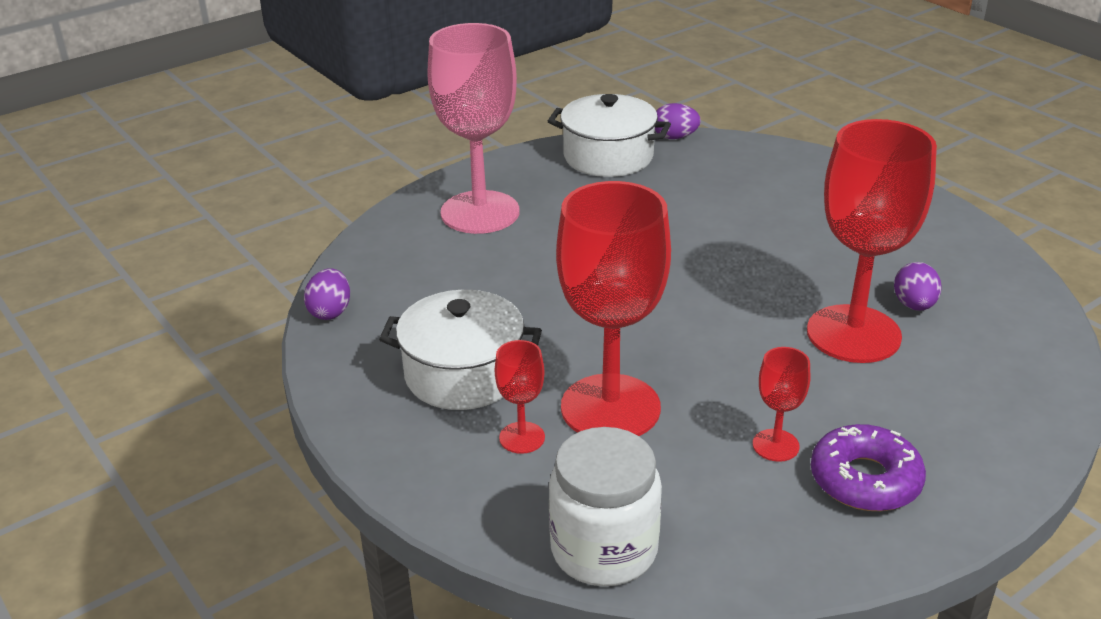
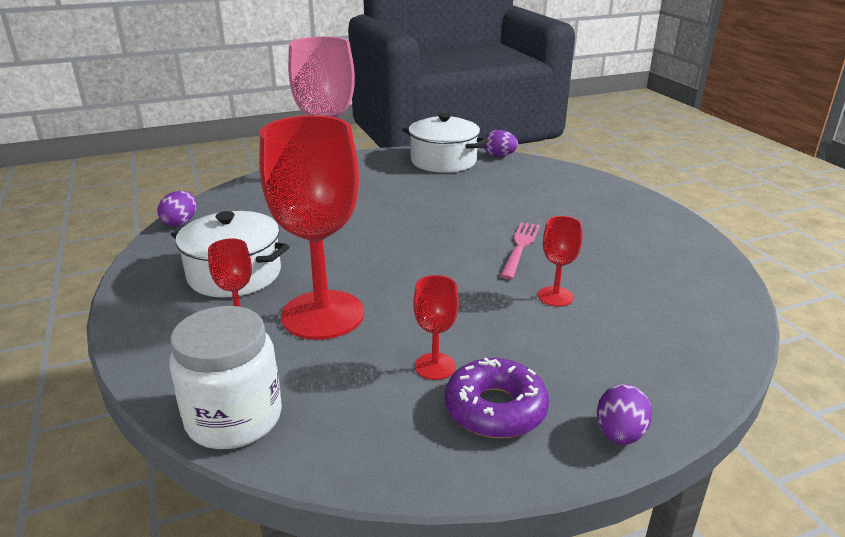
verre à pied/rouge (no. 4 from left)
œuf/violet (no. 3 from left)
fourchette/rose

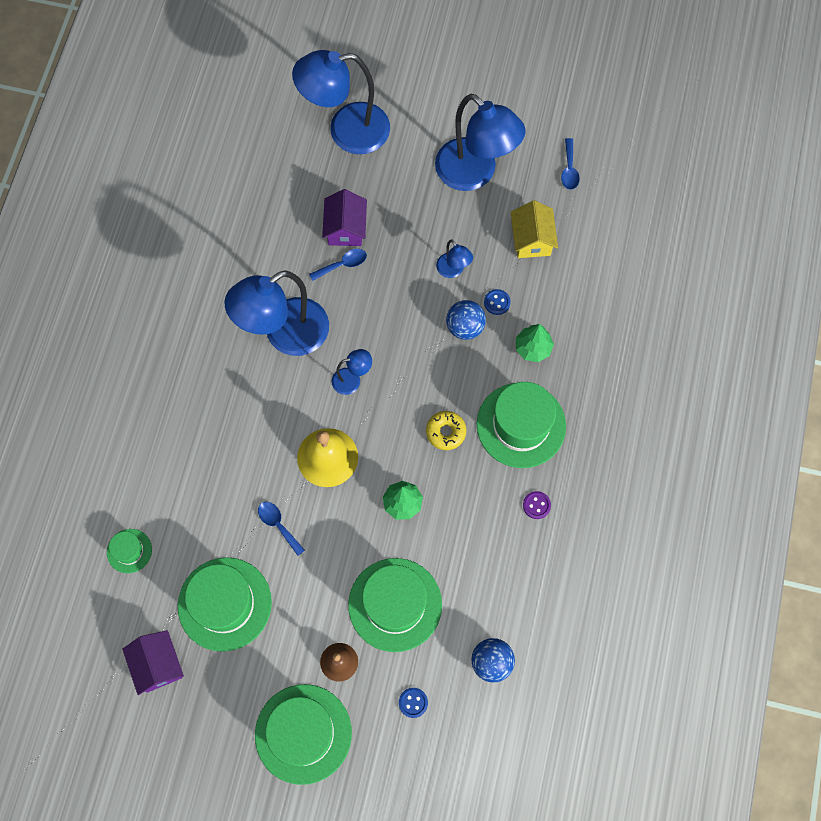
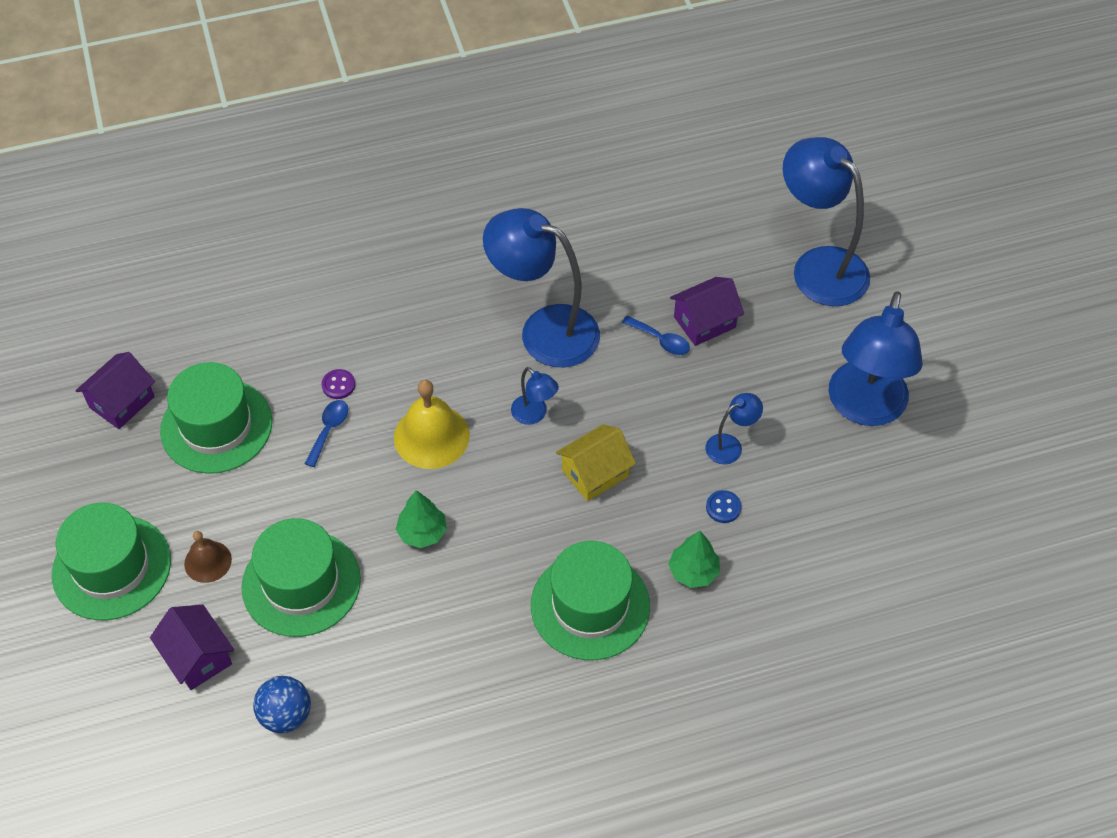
chapeau/vert (no. 1 from left in the first image)
maison/violet (no. 2 from left)
beignet/jaune
lampe/bleu (no. 3 from left)
balle/bleu (no. 1 from left in the first image)
maison/jaune
bouton/violet
cuillère/bleu (no. 3 from left in the first image)

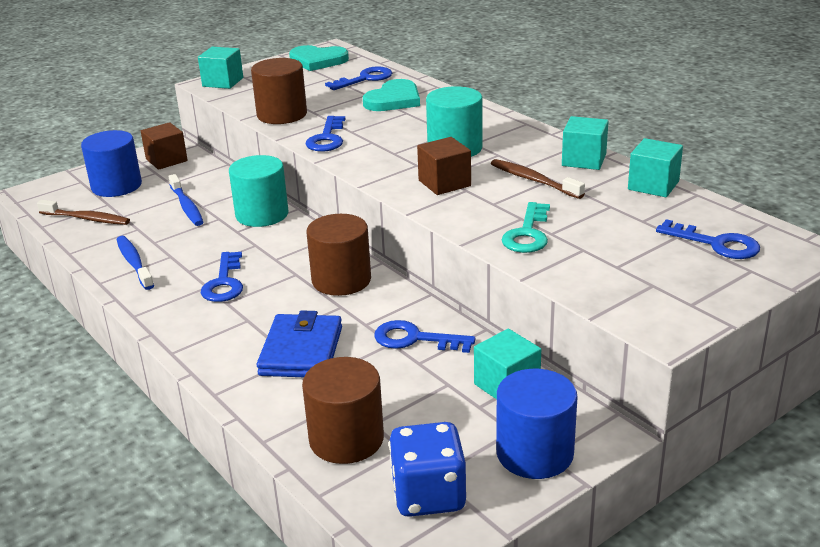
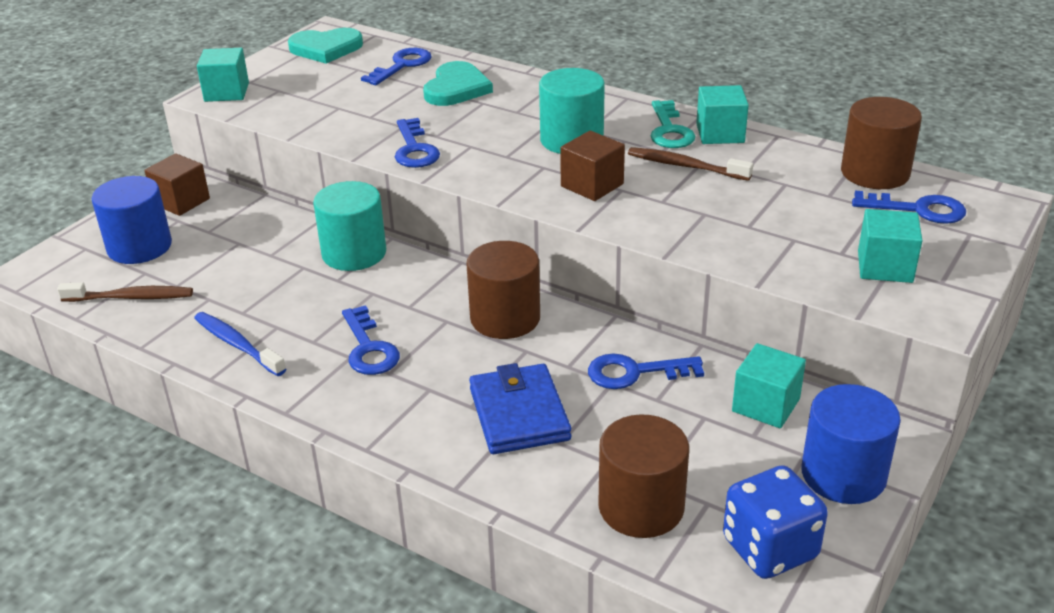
brosse à dents/bleu (no. 2 from left in the first image)
cylindre/marron (no. 3 from left)
clé/turquoise
cube/turquoise (no. 4 from left)

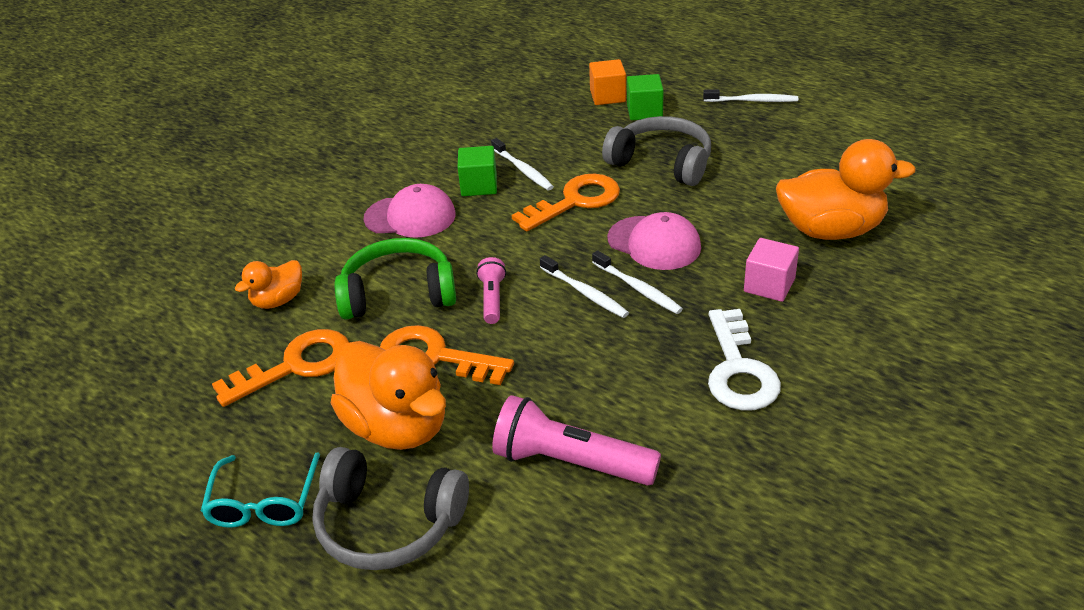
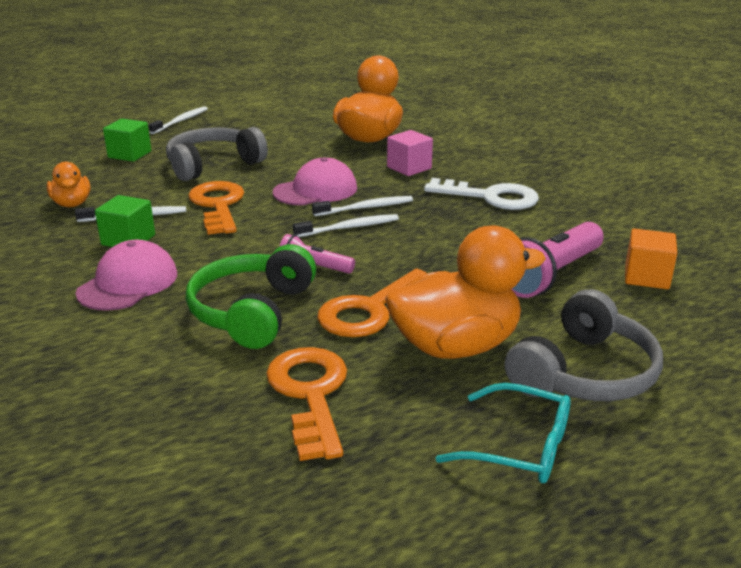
canard/orange (no. 1 from left)
cube/orange

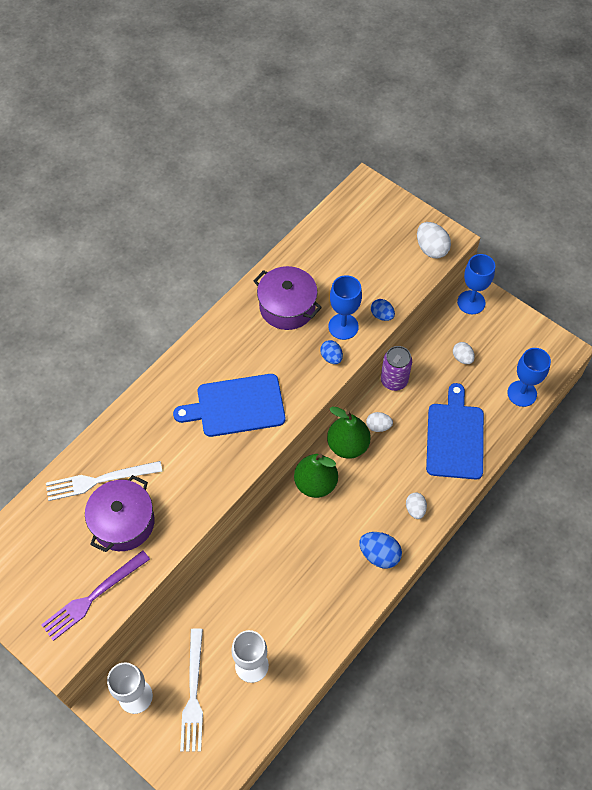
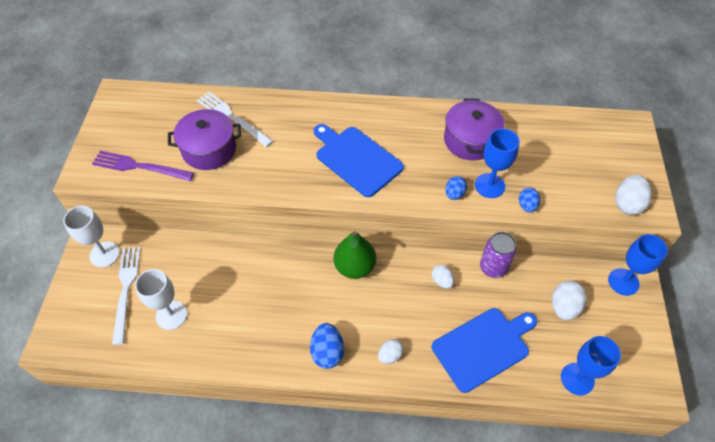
fourchette/blanc (no. 1 from left)
poire/vert (no. 2 from left in the first image)
œuf/blanc (no. 3 from left)

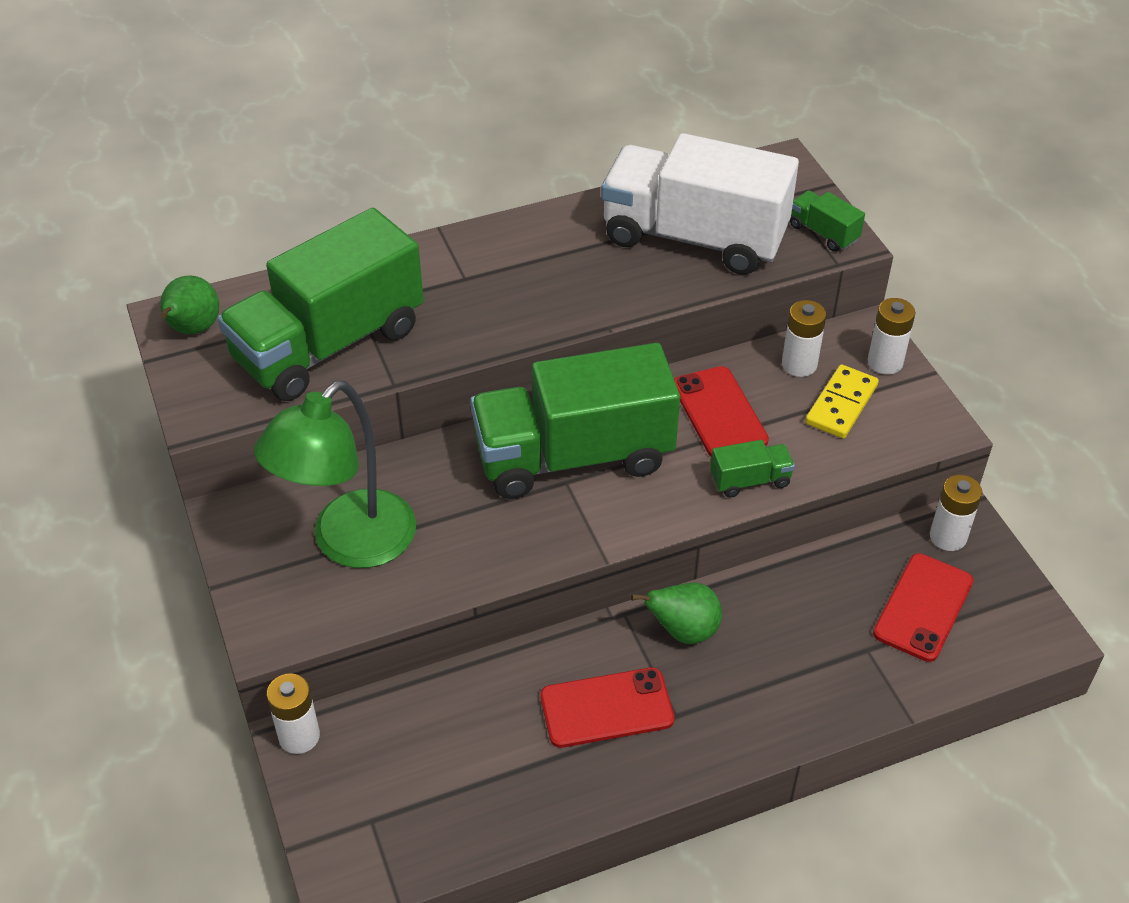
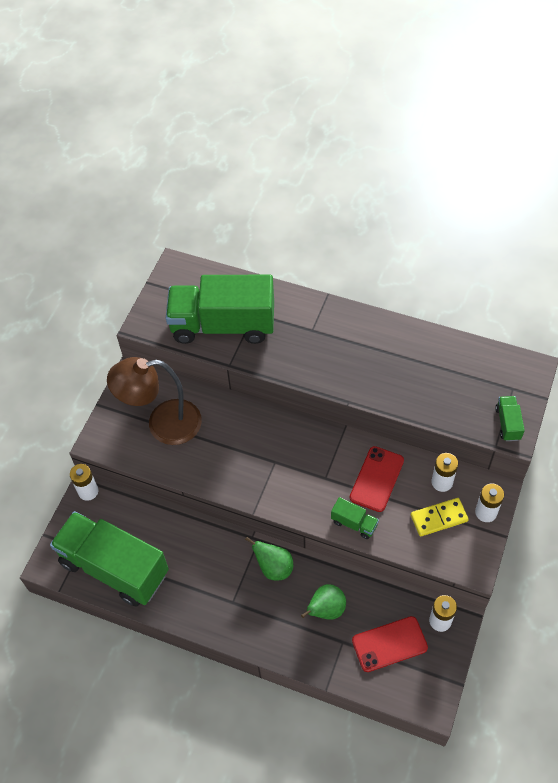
poire/vert (no. 2 from left)
lampe/marron
camion/vert (no. 1 from left)
téléphone/rouge (no. 1 from left in the first image)
camion/blanc

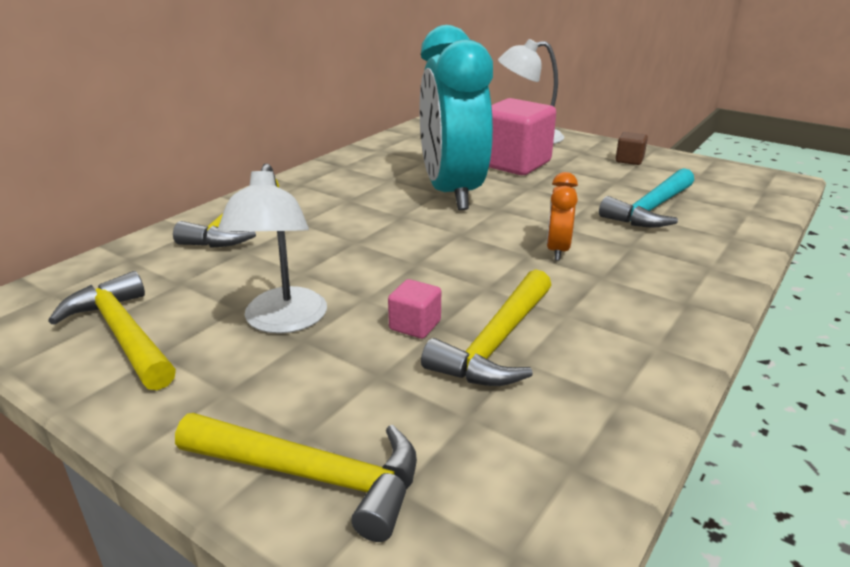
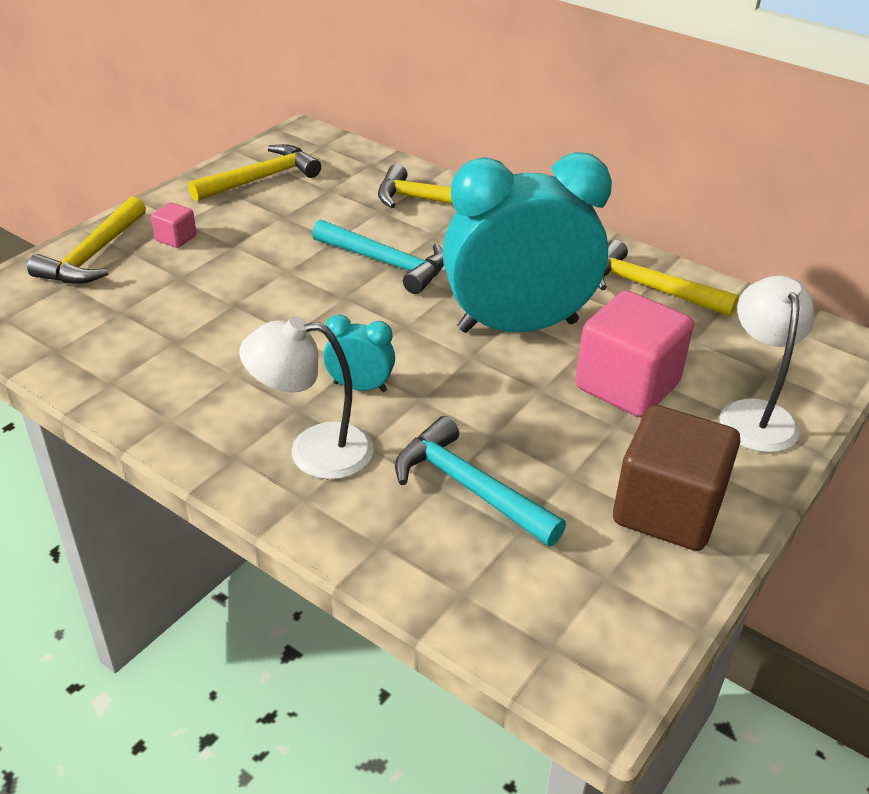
lampe/blanc (no. 1 from left)
cube/rose (no. 1 from left)
marteau/jaune (no. 4 from left)
réveil/turquoise (no. 1 from left)
cube/marron
marteau/turquoise (no. 1 from left)

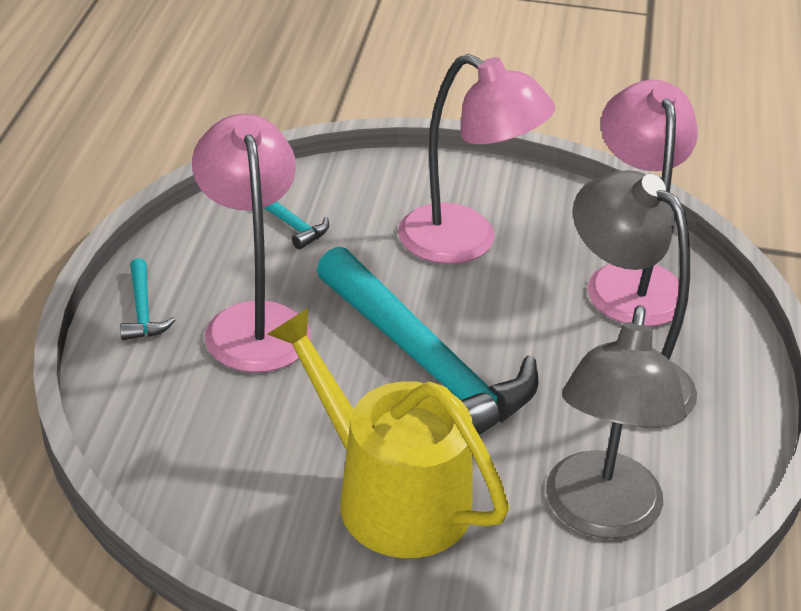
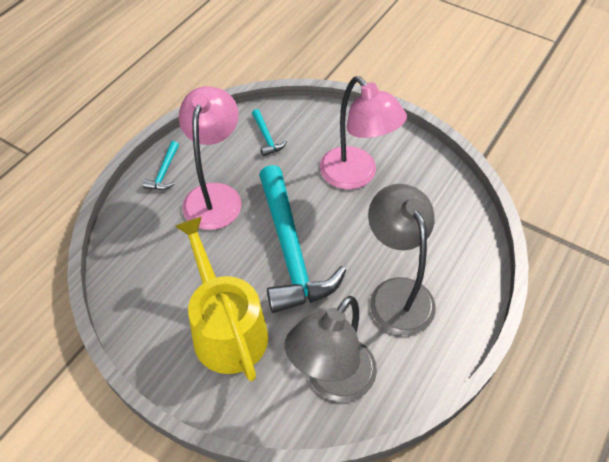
lampe/rose (no. 3 from left in the first image)

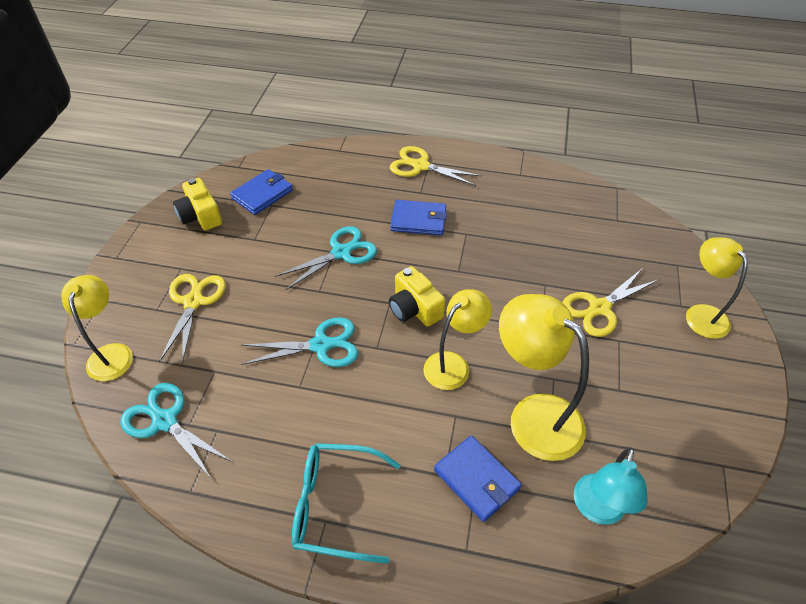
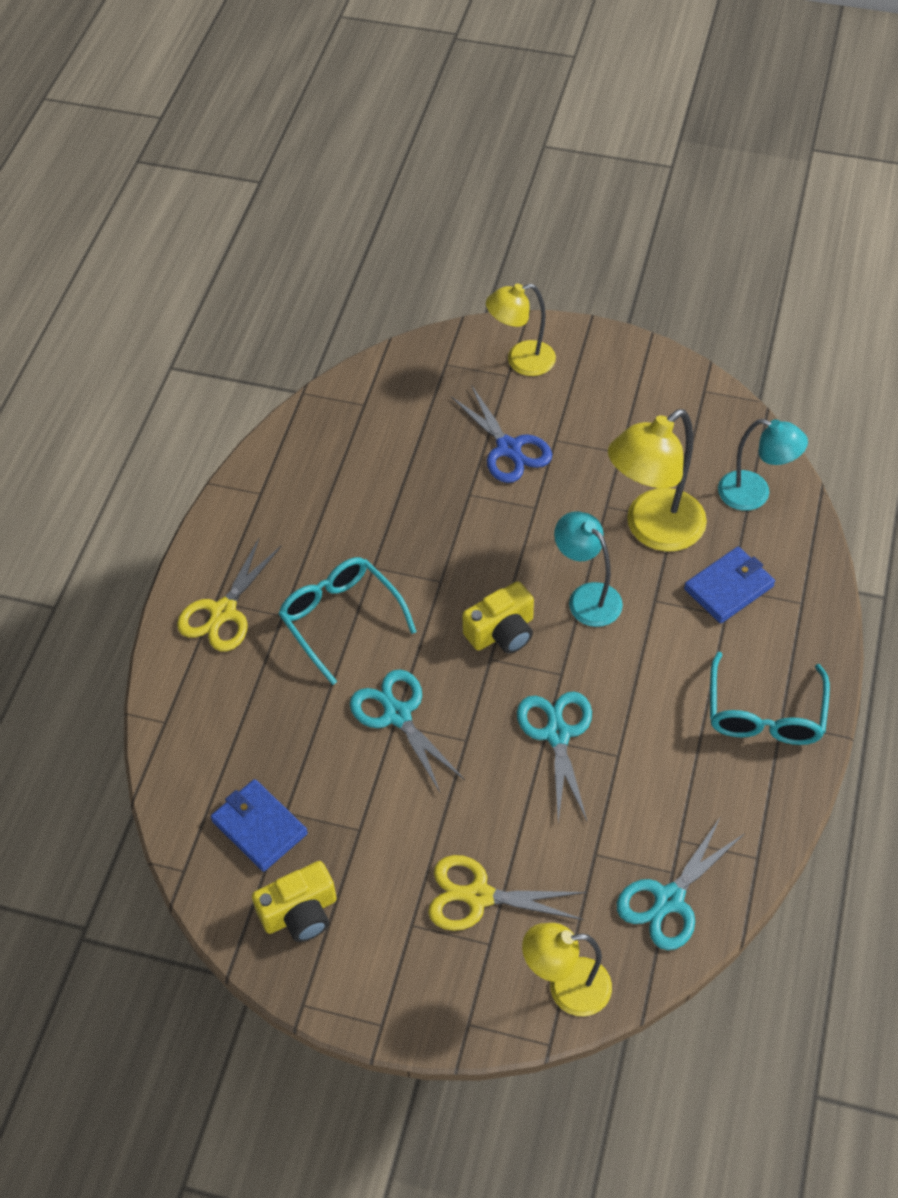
lunettes/turquoise (no. 1 from left)
lampe/turquoise (no. 1 from left)
ciseaux/bleu

